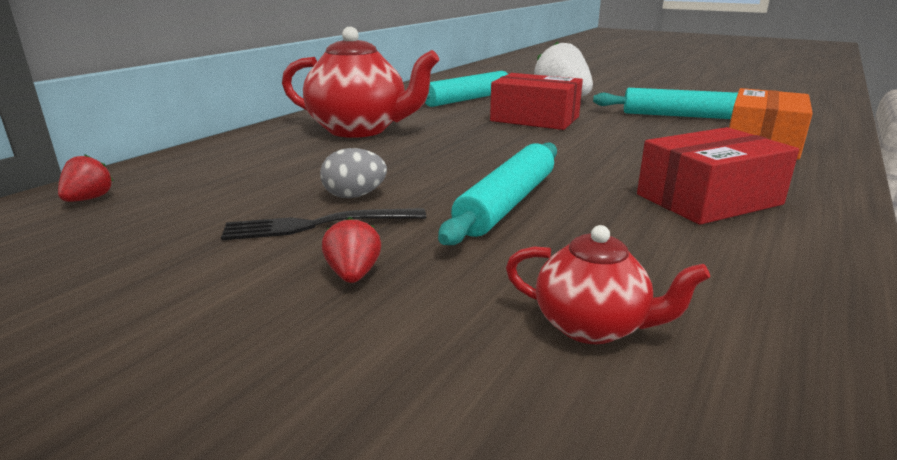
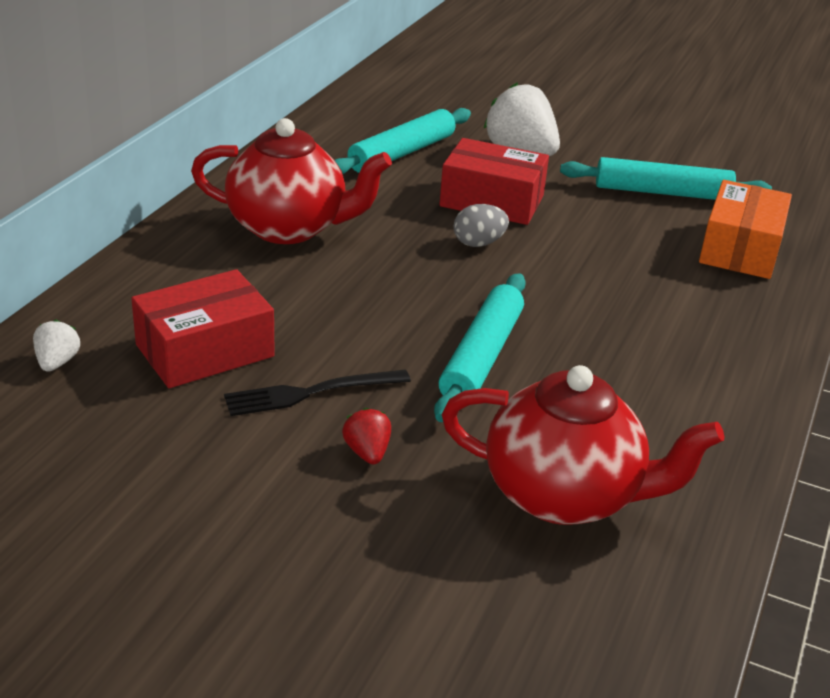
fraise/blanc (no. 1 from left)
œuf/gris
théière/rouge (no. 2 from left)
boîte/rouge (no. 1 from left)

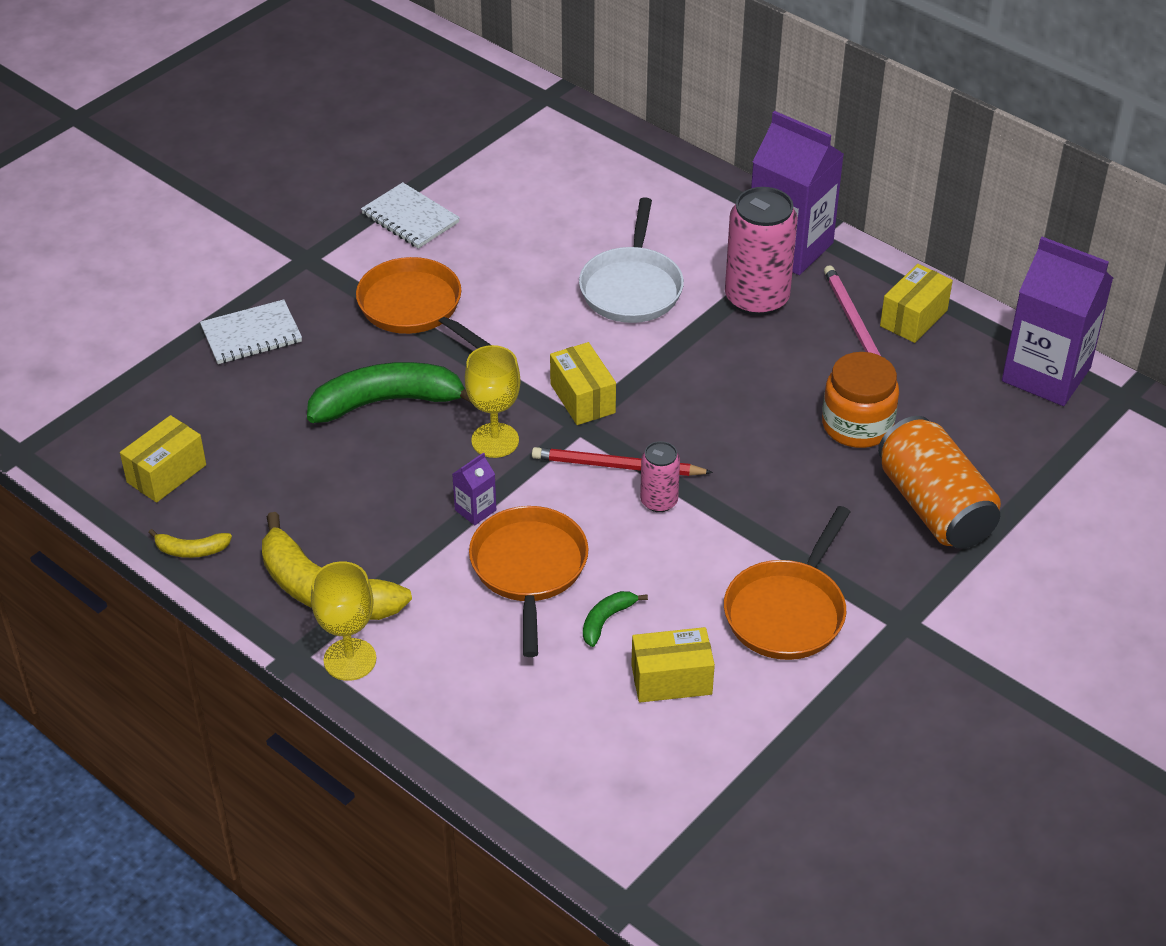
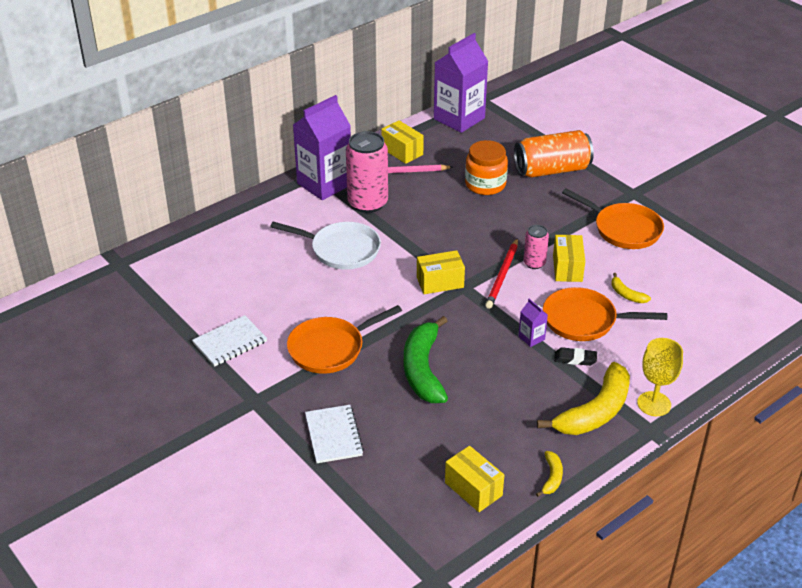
verre à pied/jaune (no. 2 from left in the first image)
banane/jaune (no. 3 from left)
boîte/jaune (no. 4 from left)
gomme/noir

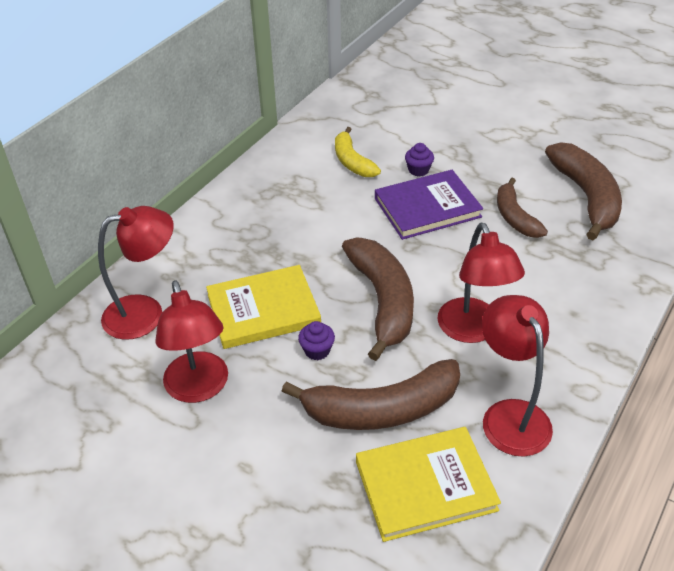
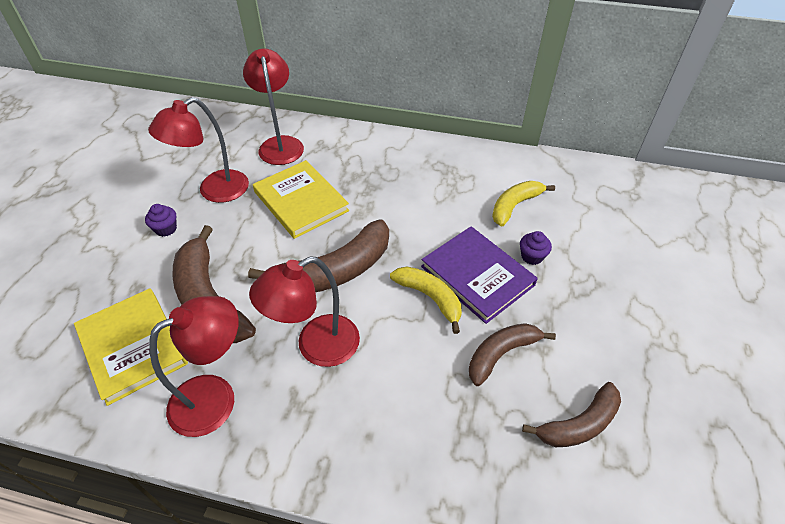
lampe/rouge (no. 3 from left)
muffin/violet (no. 1 from left)
banane/marron (no. 4 from left)
banane/jaune (no. 1 from left)

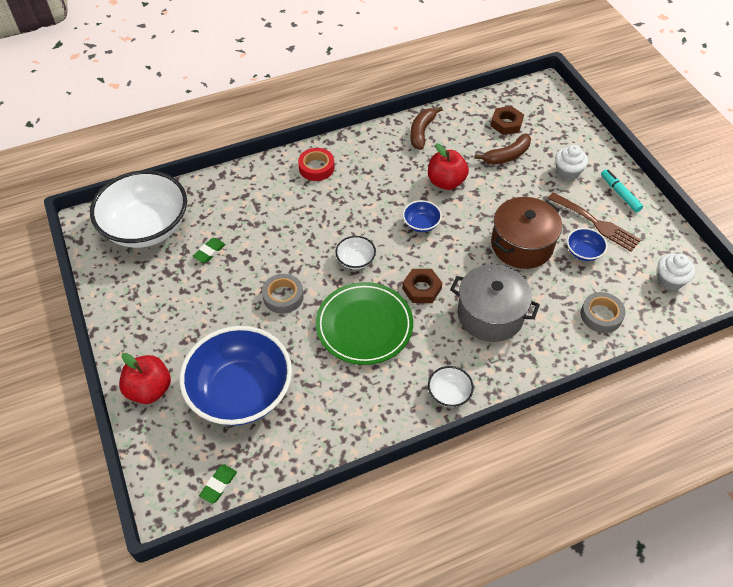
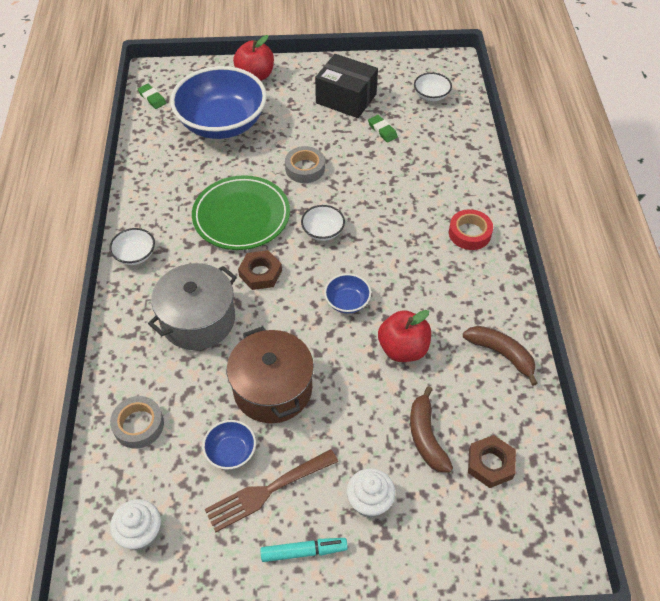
bol/blanc (no. 3 from left)
boîte/noir

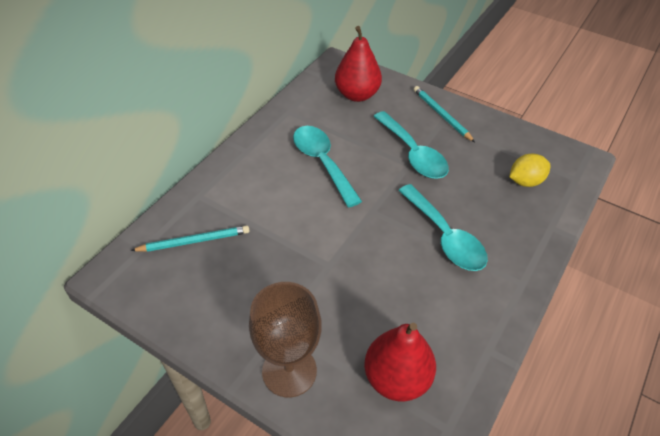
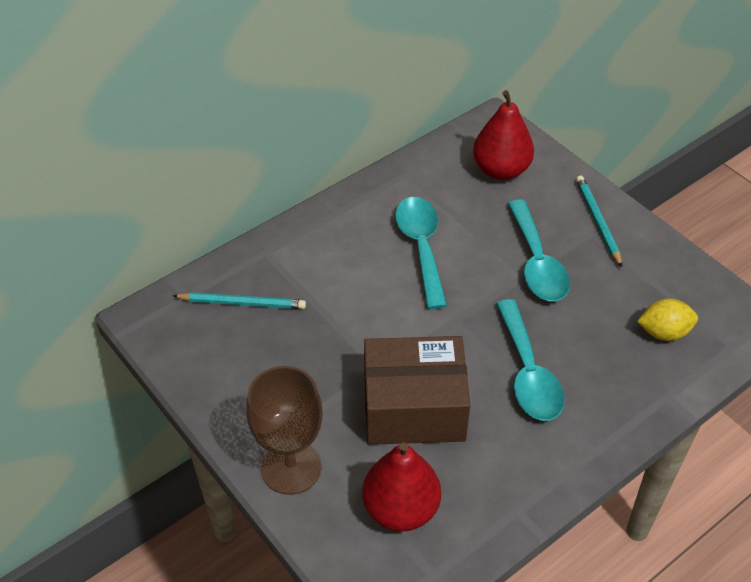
boîte/marron

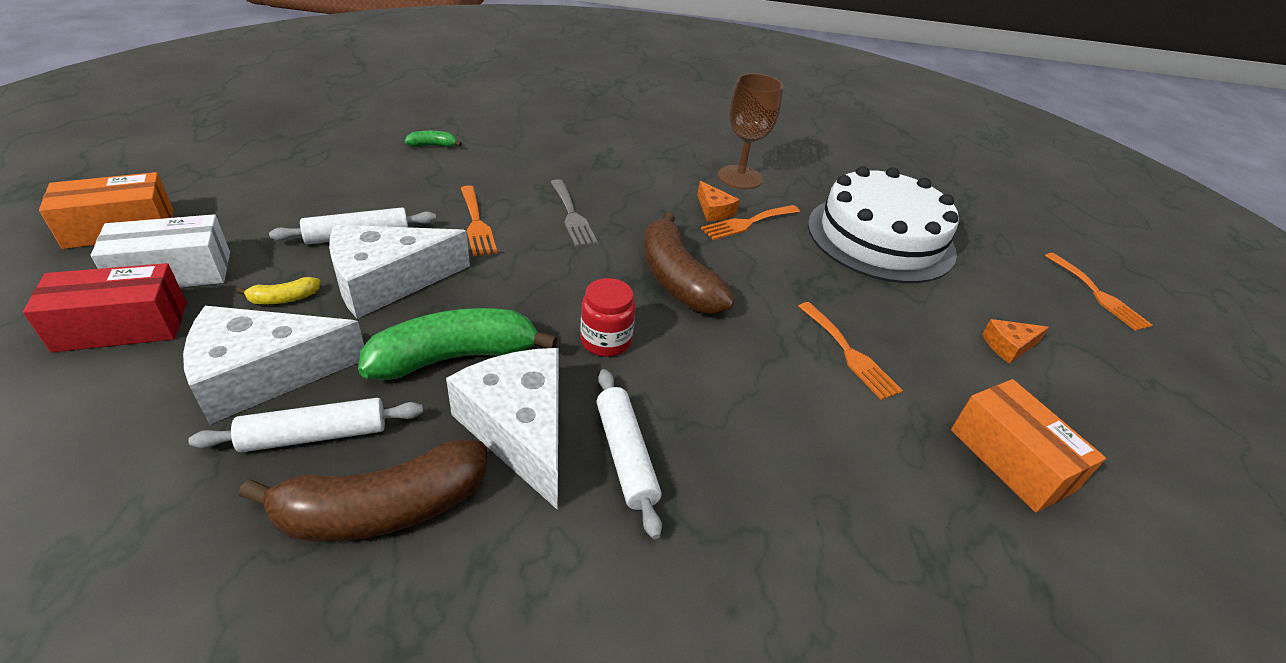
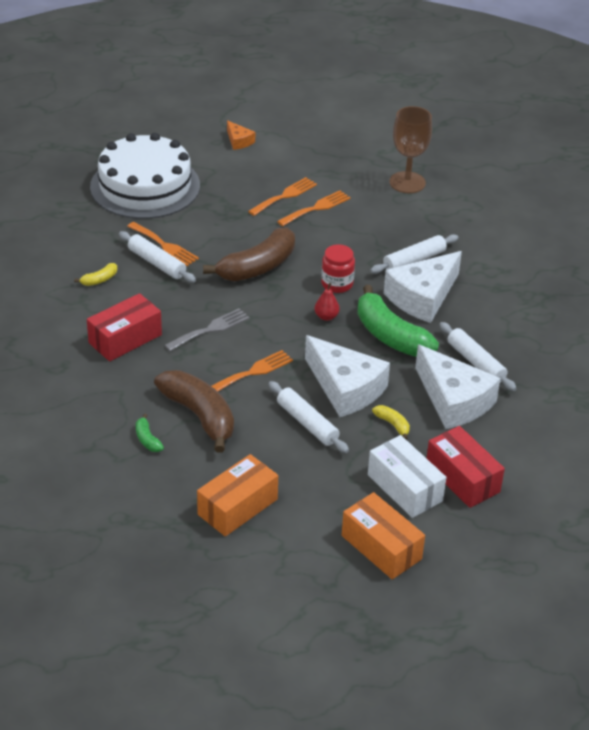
banane/marron (no. 1 from left)
rouleau à pâtisserie/blanc (no. 1 from left)
verre à pied/marron
boîte/orange (no. 1 from left)
fourchette/orange (no. 4 from left)
banane/jaune (no. 1 from left)
boîte/rouge (no. 1 from left)
poire/rouge

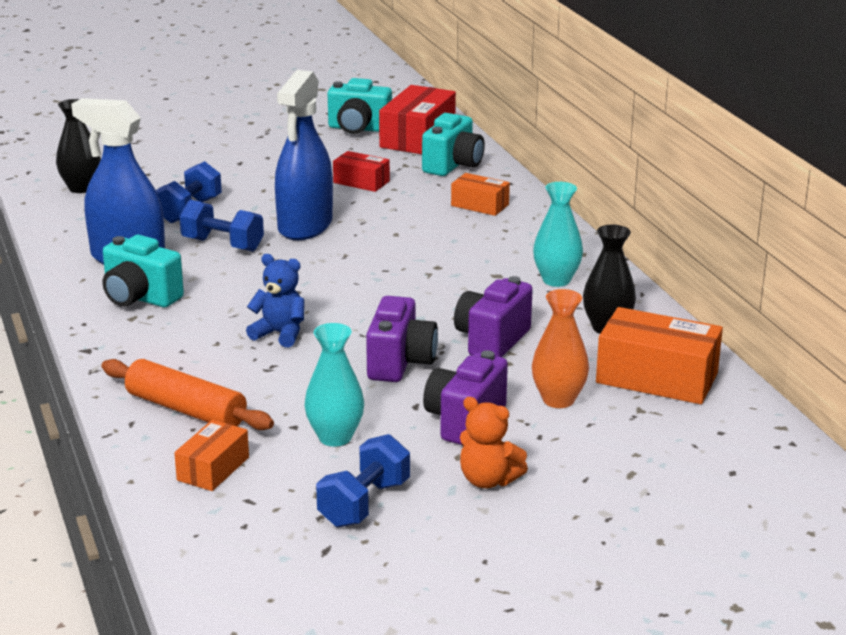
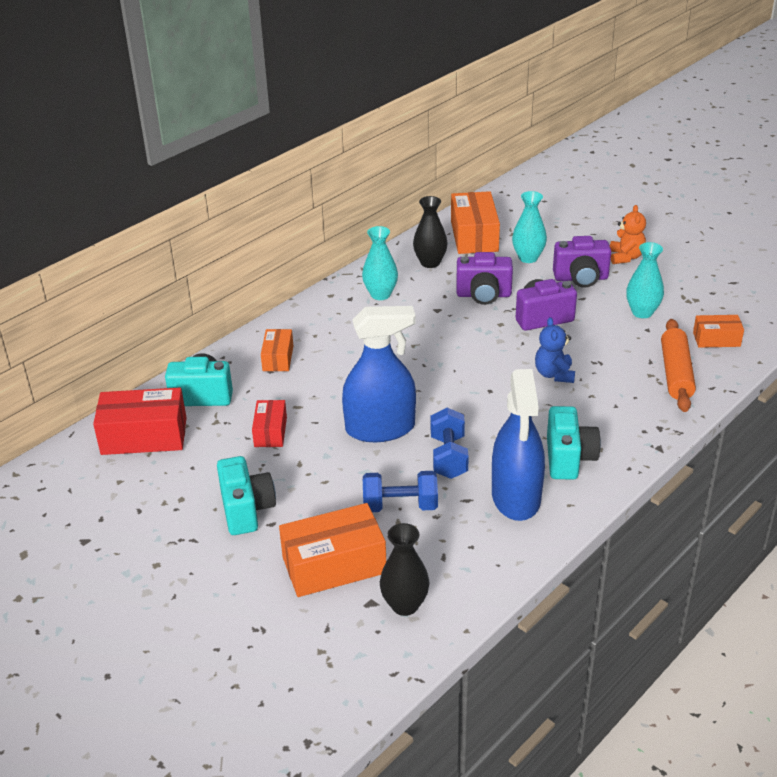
haltère/bleu (no. 3 from left in the first image)
appareil photo/turquoise (no. 2 from left)
vase/turquoise (no. 2 from left)
boîte/orange (no. 2 from left)

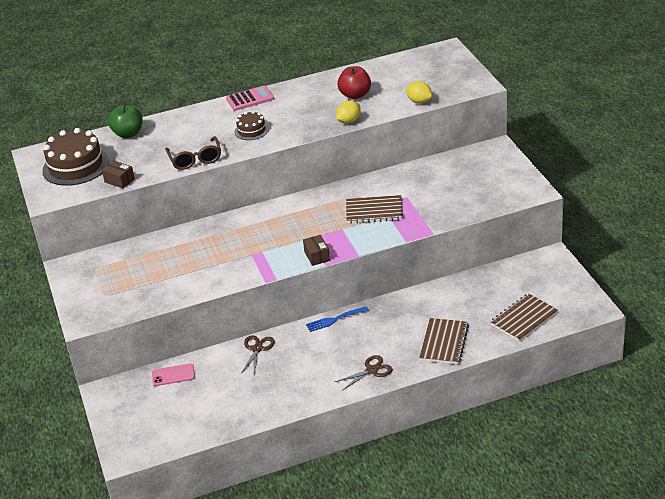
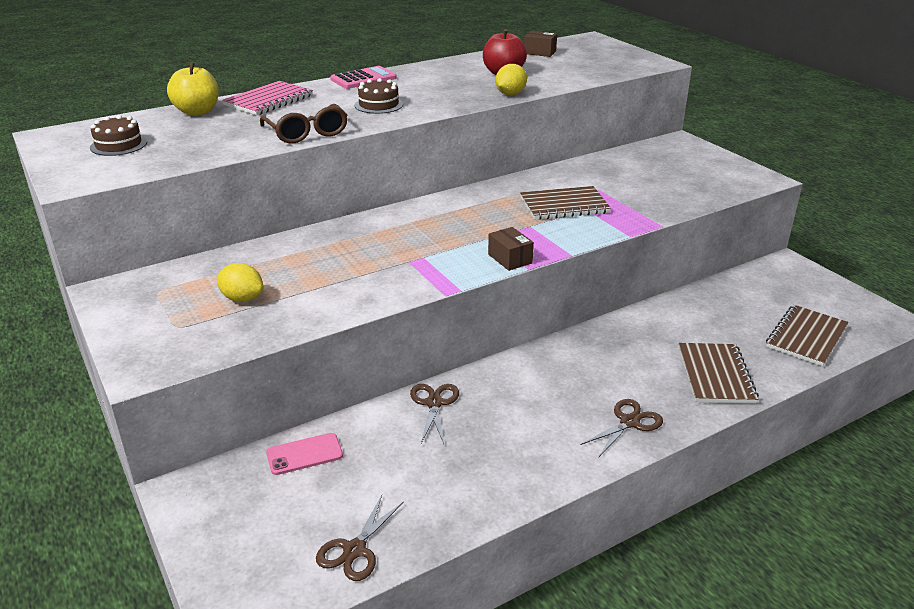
gâteau/marron (no. 1 from left)
boîte/marron (no. 2 from left)
pomme/jaune
fourchette/bleu
citron/jaune (no. 1 from left)
carnet/rose
ciseaux/marron (no. 1 from left)

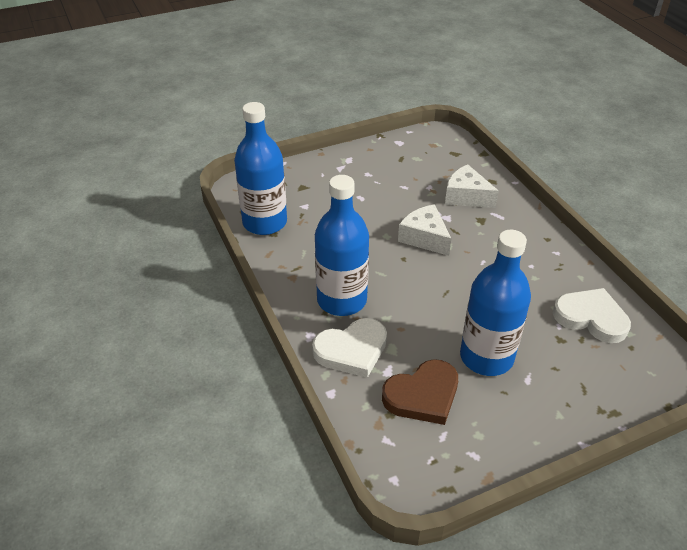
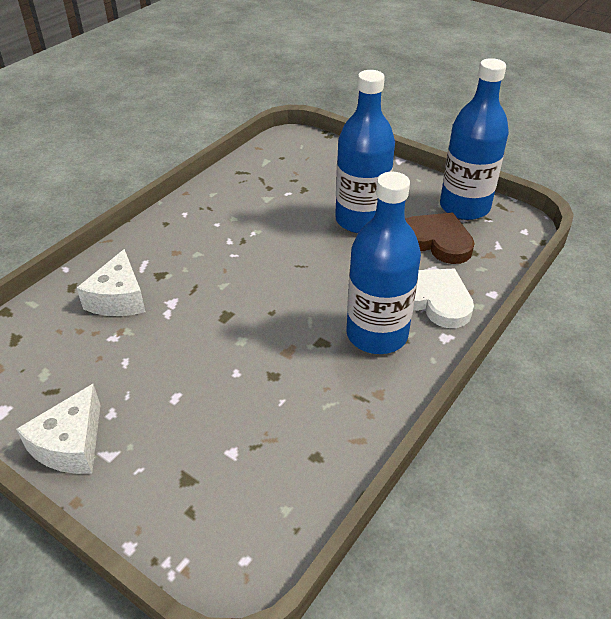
bouteille/bleu (no. 3 from left)
fromage/blanc (no. 1 from left)
cœur/blanc (no. 2 from left in the first image)

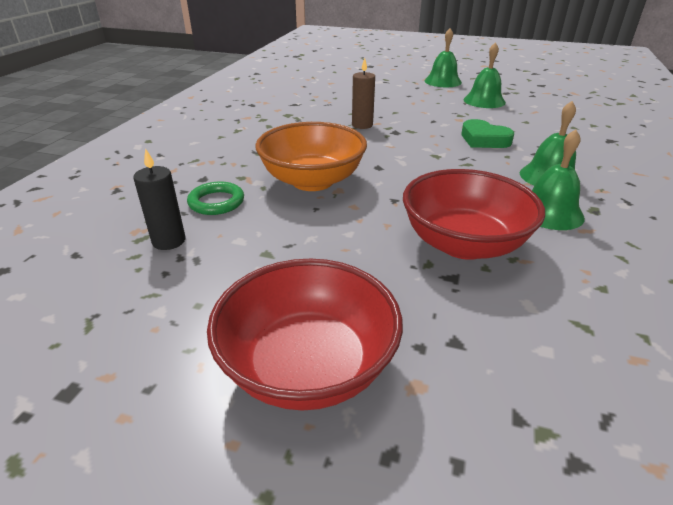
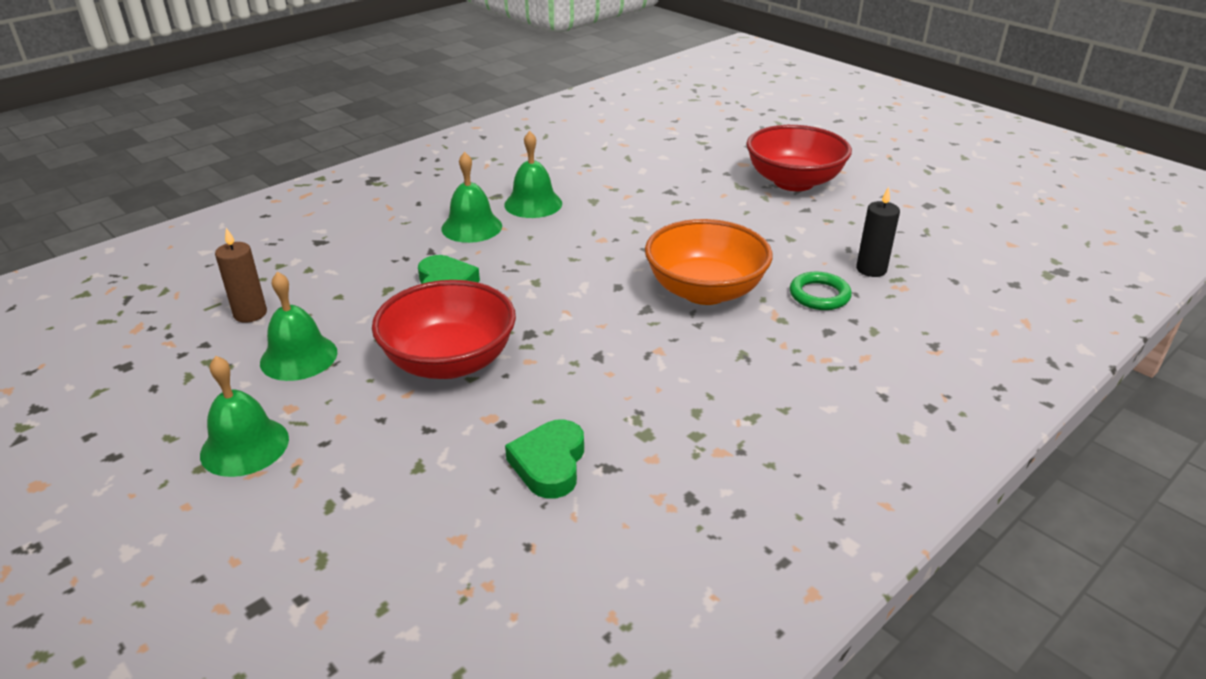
bougie/marron
bol/rouge (no. 1 from left)
cœur/vert (no. 2 from left)

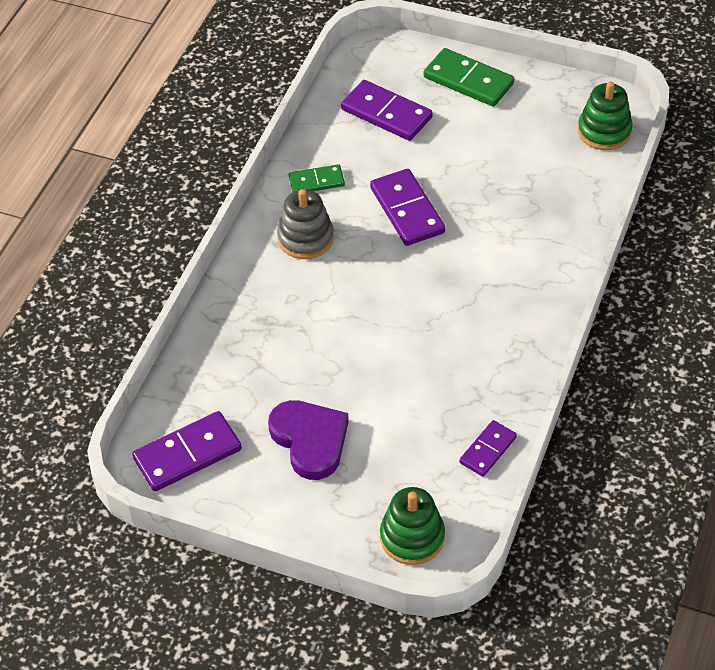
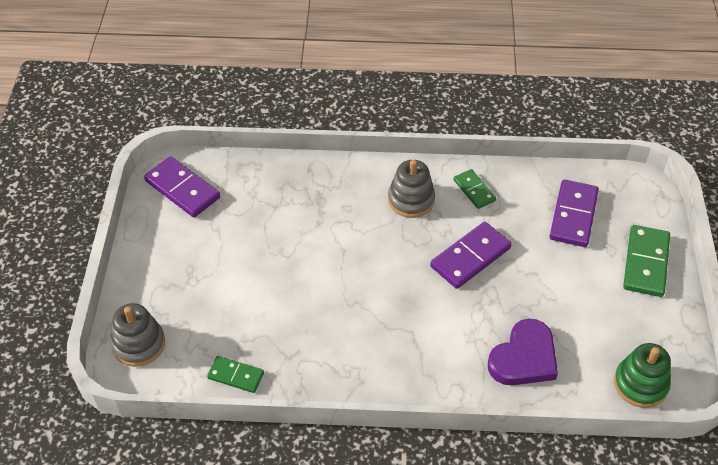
cœur/violet
jouet à empiler/gris (no. 1 from left)
domino/vert (no. 1 from left)

